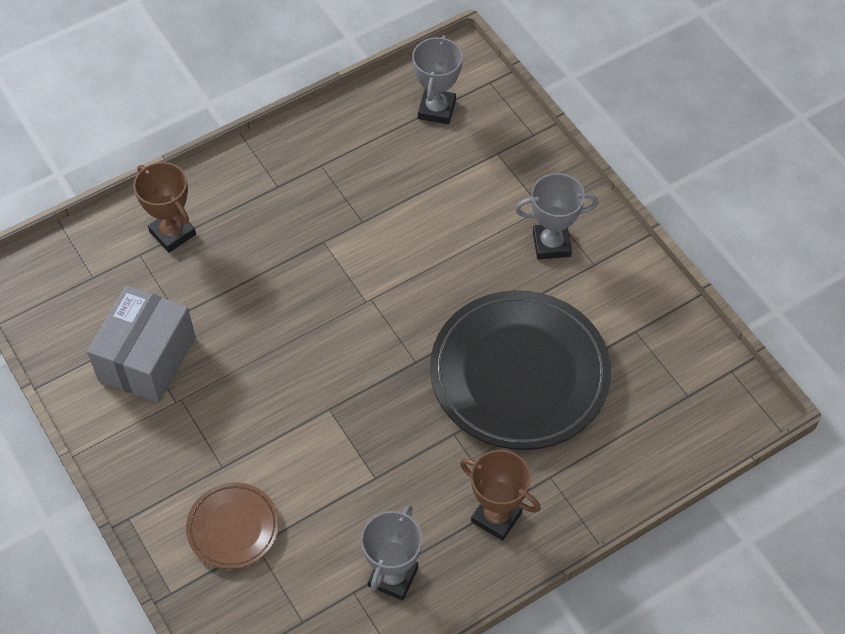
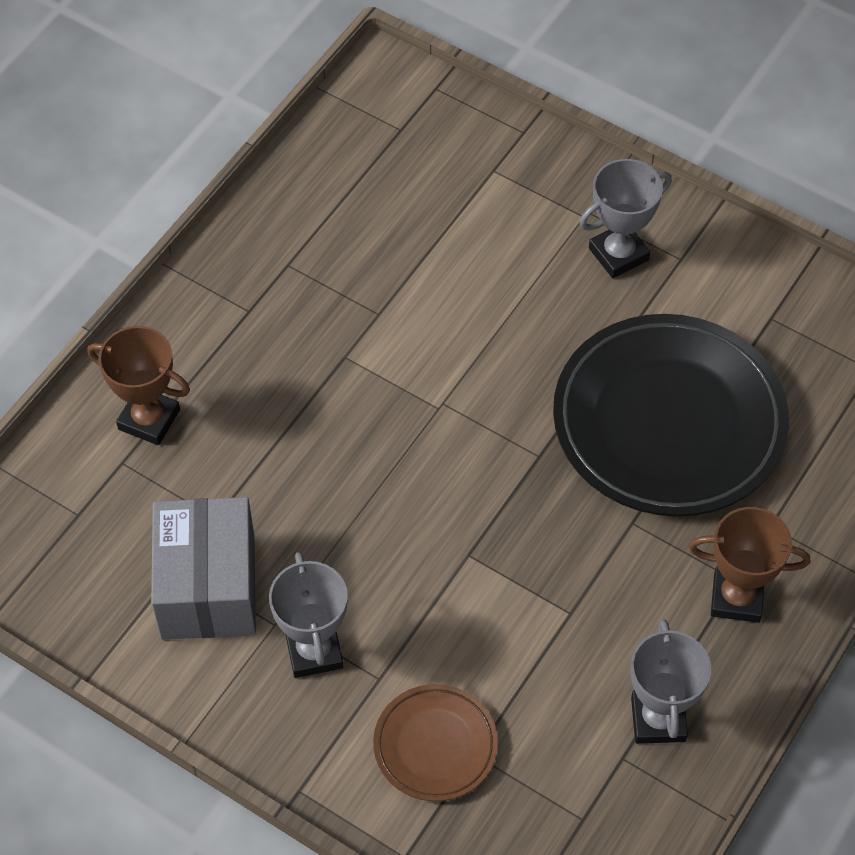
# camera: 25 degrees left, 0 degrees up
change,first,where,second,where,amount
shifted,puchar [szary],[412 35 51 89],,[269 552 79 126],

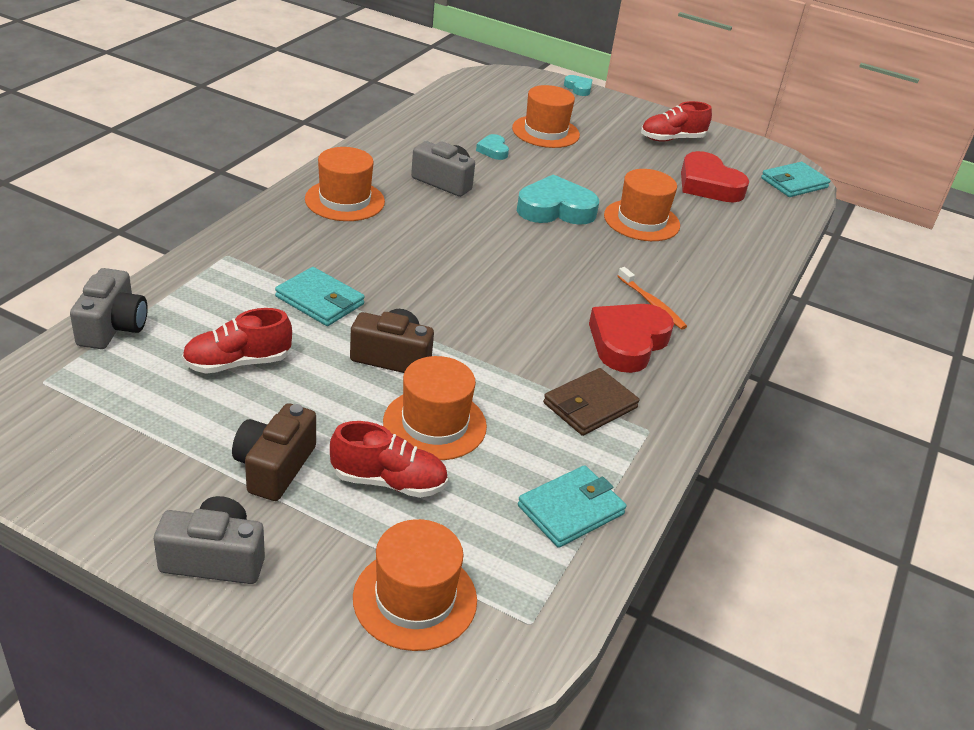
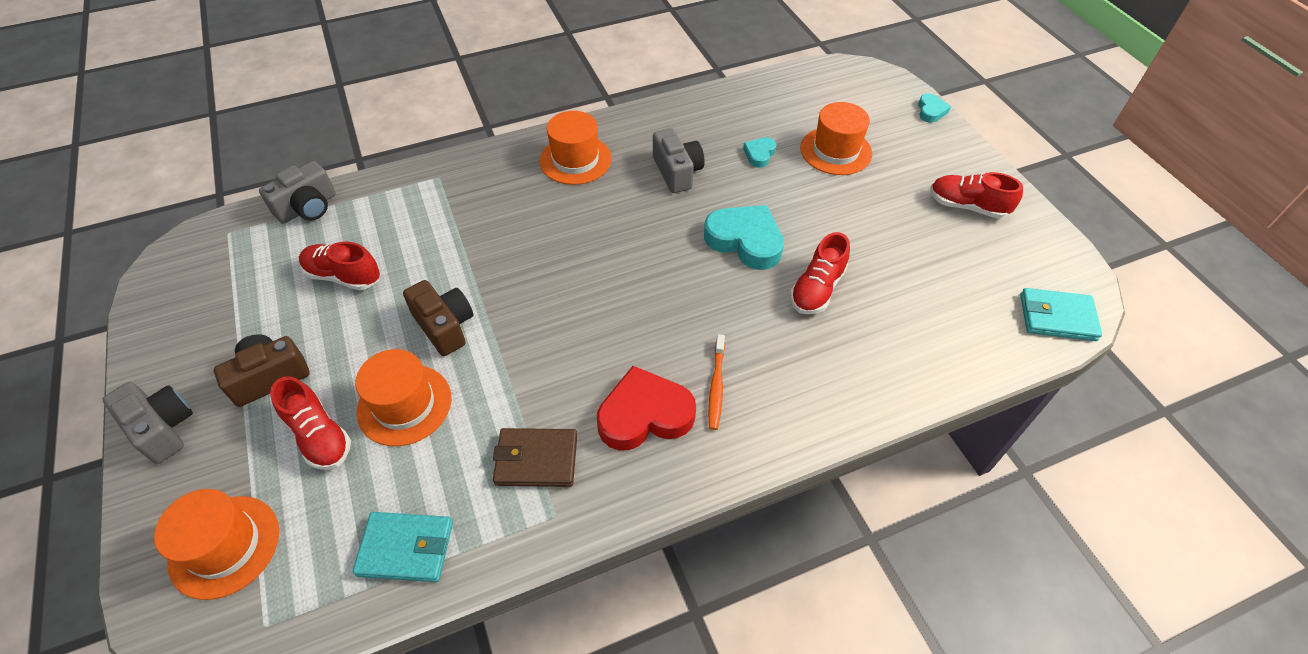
# camera: 45 degrees right, 15 degrees up
change,first,where,second,where,amount
gone,portfel [turkusowy],[275 267 90 59],,,
swapped,kapelusz [pomarańczowy],[604 169 76 72],but [czerwony],[790 232 60 82],
gone,serce [czerwony],[681 151 68 51],,,

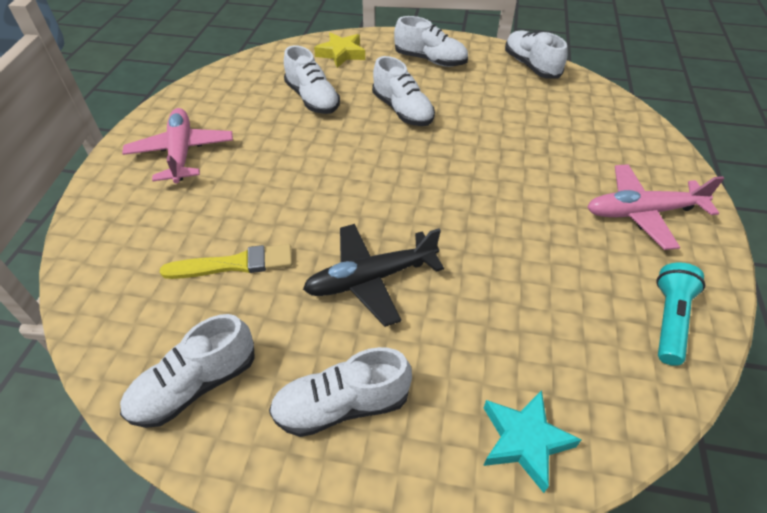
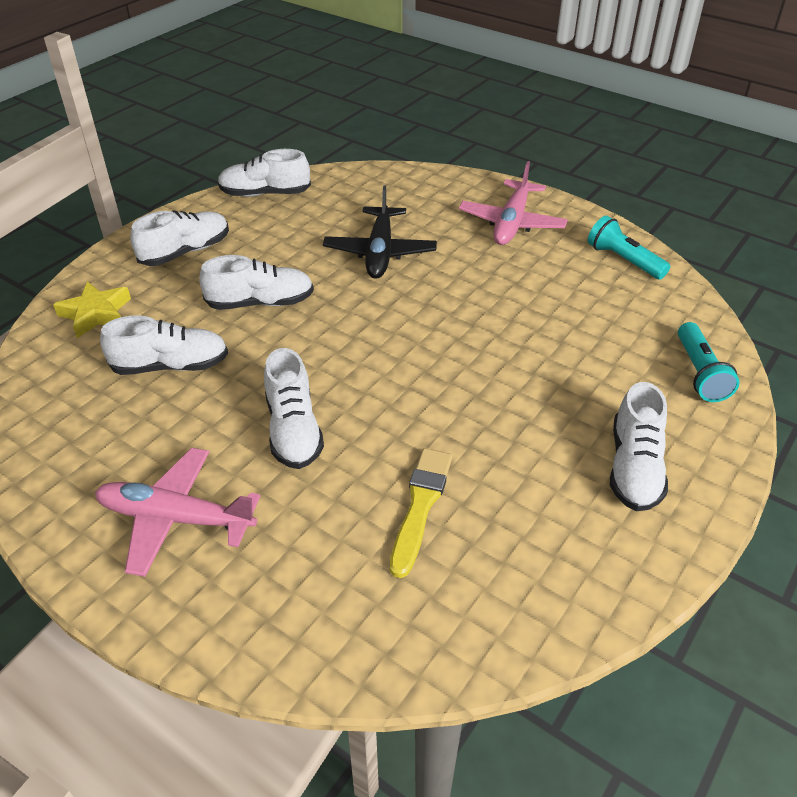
# camera: 65 degrees left, 5 degrees down
change,first,where,second,where,amount
shifted,but [biały],[120 314 135 114],,[264 348 60 121],
shifted,samolot [czarny],[303 224 141 103],,[323 185 114 94],
swapped,gwiazda [turkusowy],[483 390 98 103],latarka [turkusowy],[678 322 62 80],

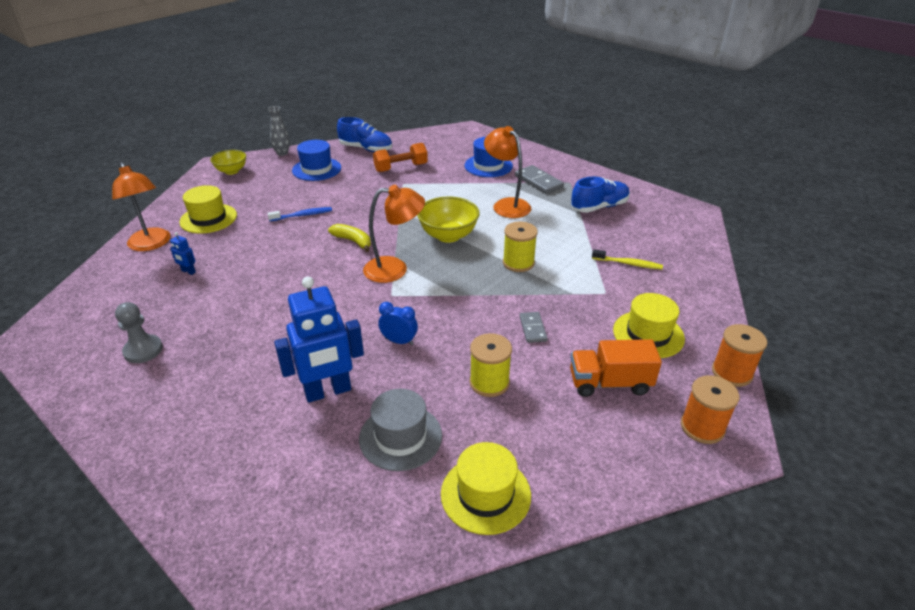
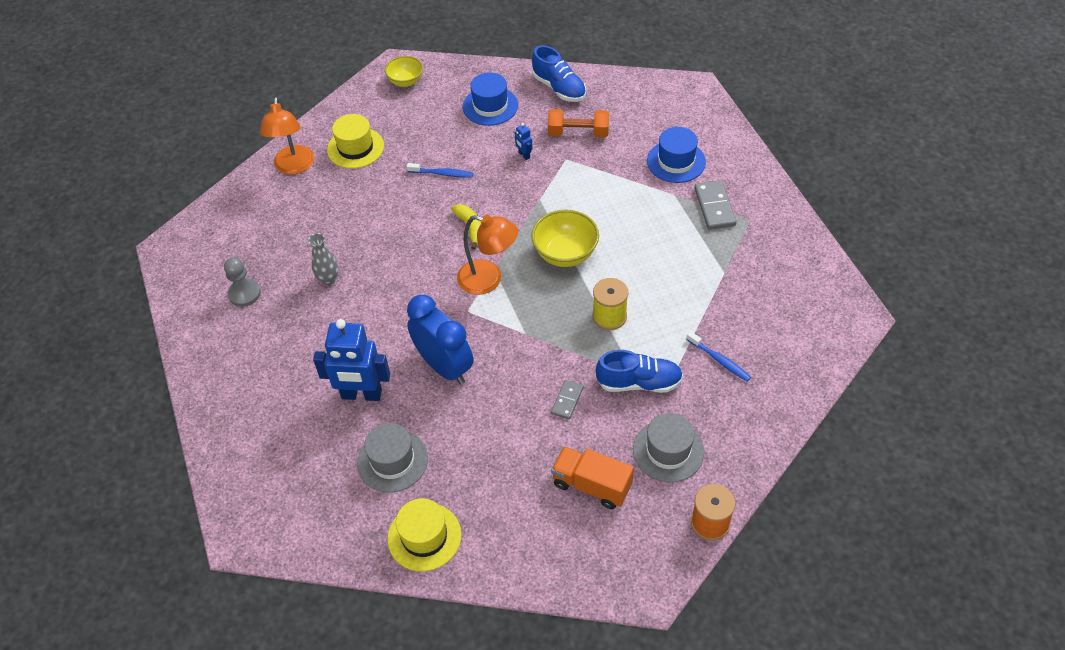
# camera: 30 degrees right, 15 degrees up
change,first,where,second,where,amount
shifted,robot [niebieski],[170 232 26 43],,[514 123 19 37],
shifted,wazon [szary],[268 106 22 50],,[308 233 30 52],
scaled,budzik [niebieski],[378 302 40 43],,[407 295 67 90],x2.06
gone,szpulka [żółty],[470 333 42 64],,,
gone,lampka [pomarańczowy],[484 126 47 92],,,
shifted,but [niebieski],[571 177 59 36],,[596 350 87 43],
repainted,szczoteczka do zębów [żółty],[592 249 71 20],szczoteczka do zębów [niebieski],[686 331 65 51],
repainted,kapelusz [żółty],[613 293 72 65],kapelusz [szary],[633 413 71 69],
gone,szpulka [pomarańczowy],[681 375 58 69],,,

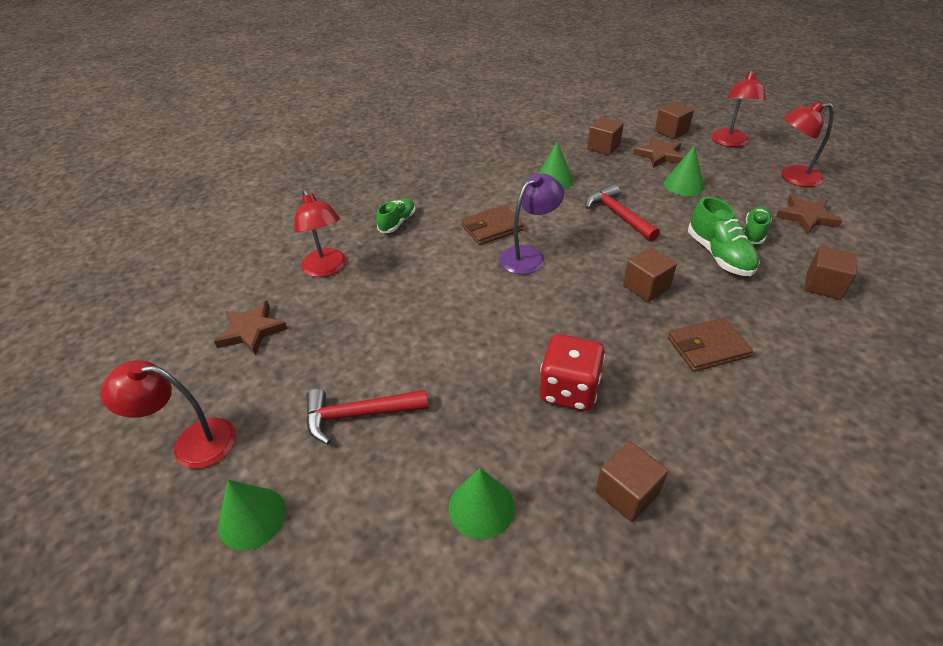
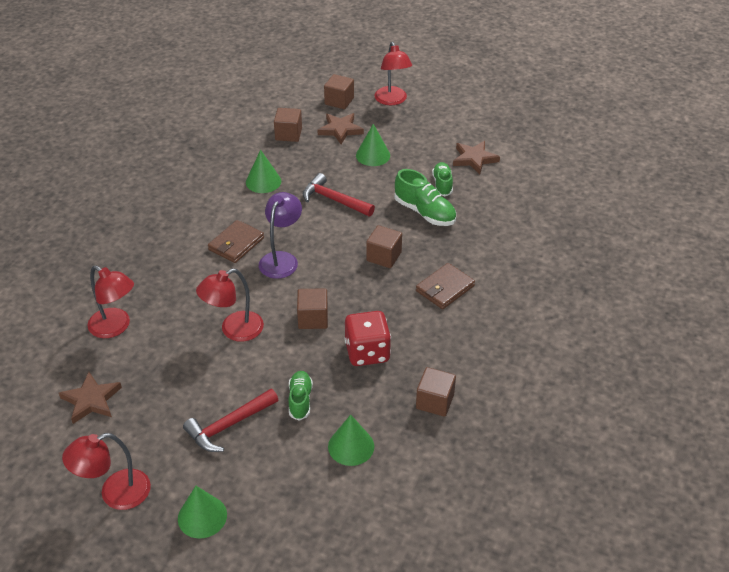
# camera: 30 degrees left, 0 degrees up
change,first,where,second,where,amount
shifted,but [zielony],[377 198 39 35],,[288 371 25 50],
shifted,lampka [czerwony],[781 102 53 85],,[196 268 68 74],
shifted,sześcian [brązowy],[805 246 53 54],,[297 288 31 41],

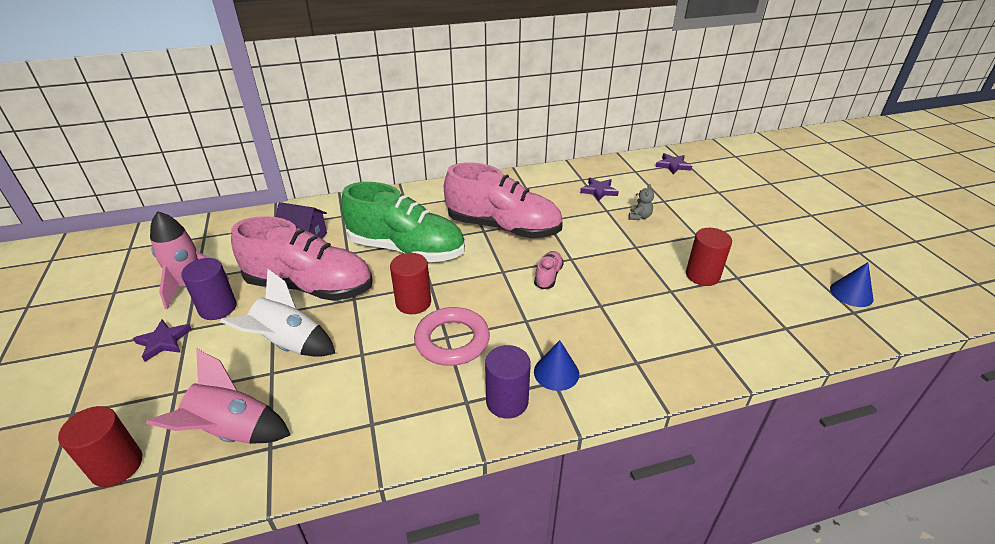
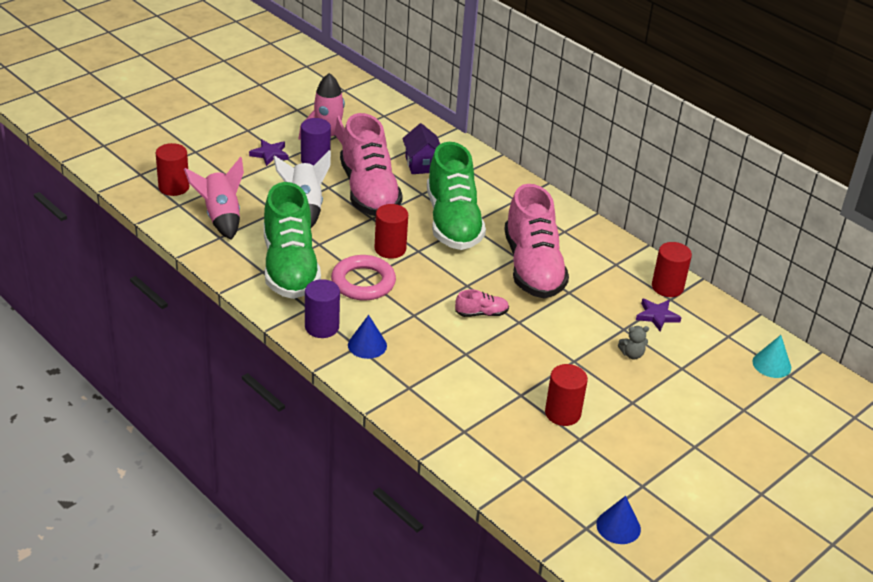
# camera: 60 degrees right, 0 degrees up
change,first,where,second,where,amount
swapped,gwiazda [fioletowy],[655 153 37 22],stożek [turkusowy],[753 335 38 43],
new,,,but [zielony],[264 182 57 117],
new,,,walec [czerwony],[652 242 40 55],

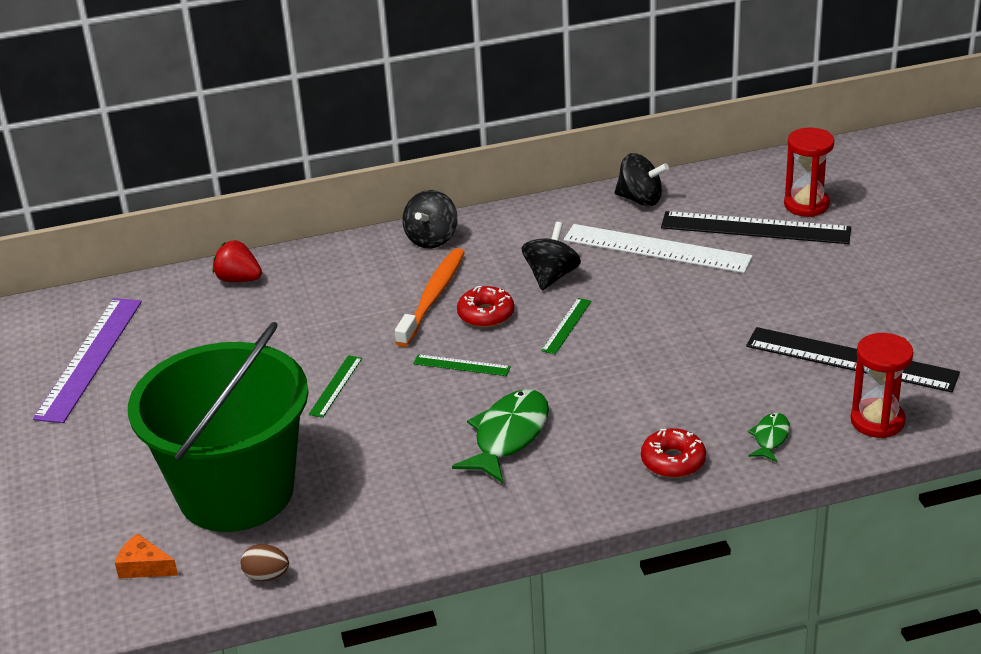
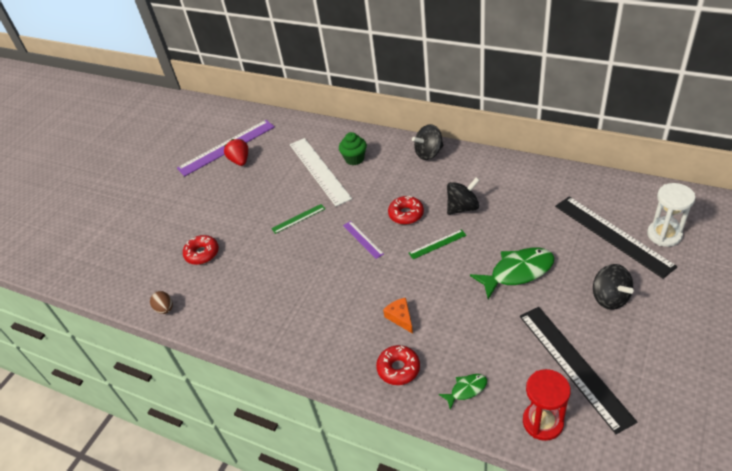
# camera: 45 degrees right, 10 degrees up
change,first,where,second,where,amount
shifted,ser [pomarańczowy],[115 533 63 45],,[383 298 30 36],
swapped,wiadro [zielony],[128 322 180 210],donut [czerwony],[183 235 36 30],
shifted,truskawka [czerwony],[212 240 50 42],,[224 139 24 27],
gone,szczoteczka do zębów [pomarańczowy],[395 248 70 99],,,
repainted,linijka [zielony],[413 354 98 22],linijka [fioletowy],[343 221 41 38],
shifted,ryba [zielony],[452 389 97 94],,[470 248 84 51],
shifted,linijka [biały],[564 224 189 49],,[290 138 62 68],
shifted,bączek [czarny],[614 153 55 53],,[593 264 41 46],
repainted,klepsydra [czerwony],[784 127 50 90],klepsydra [biały],[647 183 49 64],
new,,,muffinka [zielony],[339 132 28 33],

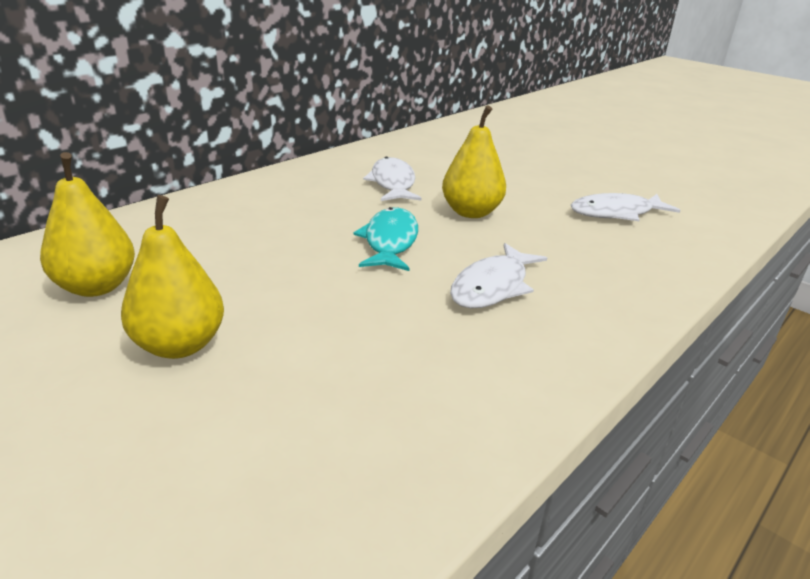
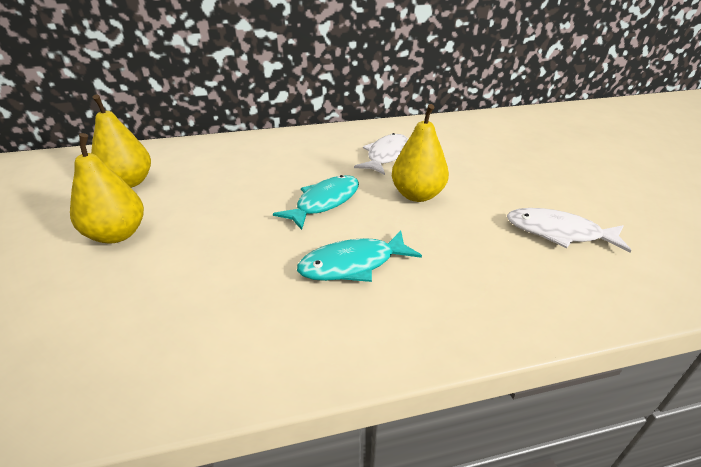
# camera: 35 degrees right, 5 degrees up
change,first,where,second,where,amount
repainted,ryba [biały],[450 243 97 65],ryba [turkusowy],[297 231 125 51],

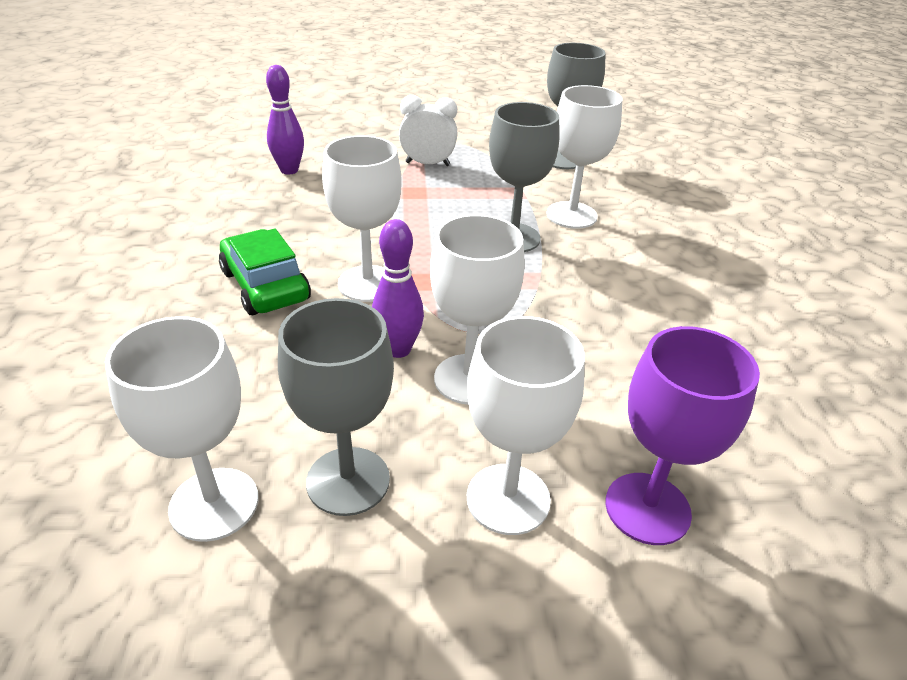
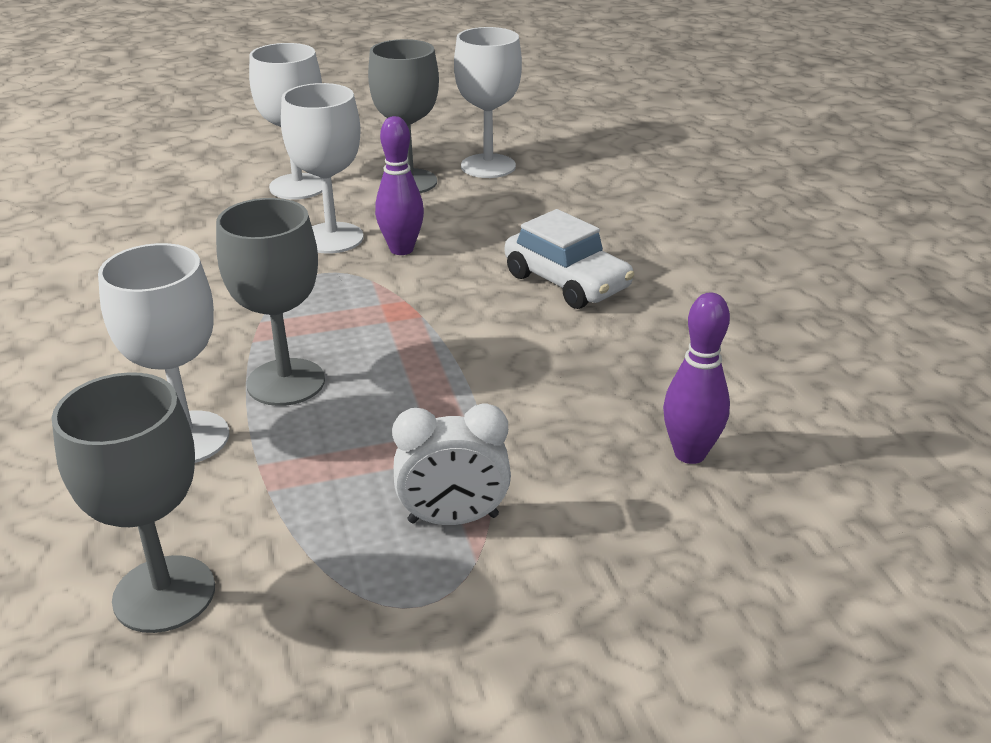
# camera: 170 degrees right, 5 degrees down
change,first,where,second,where,amount
repainted,samochód [zielony],[219 229 92 86],samochód [biały],[505 209 130 100],
gone,kielich [biały],[322 135 80 167],,,
gone,kielich [fioletowy],[605 326 155 219],,,

